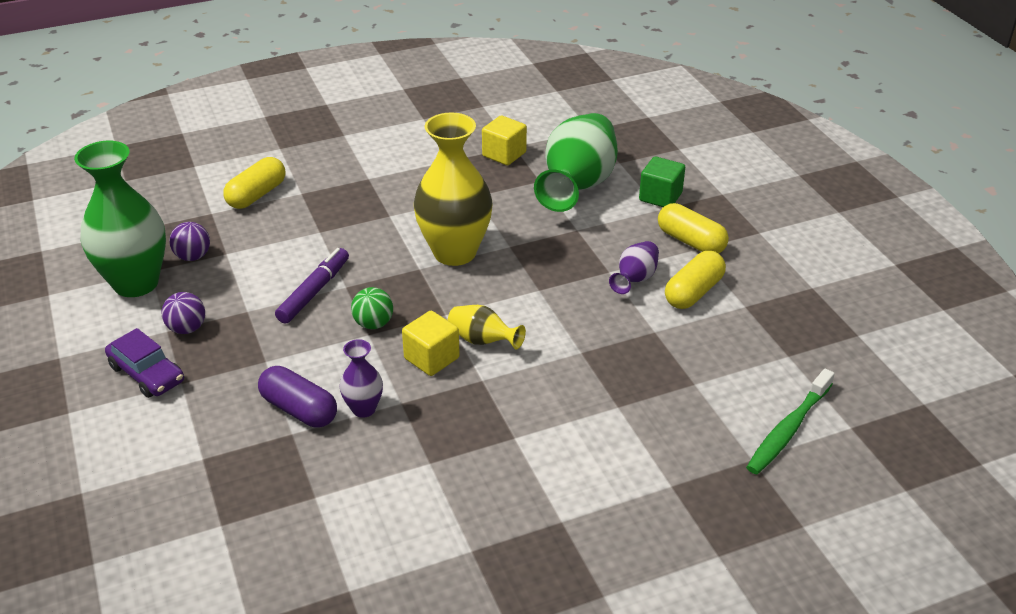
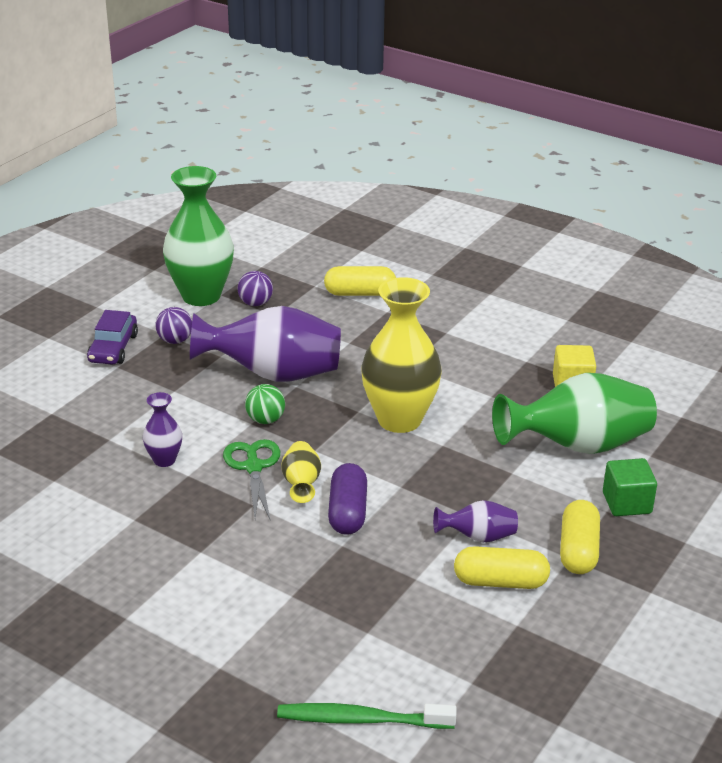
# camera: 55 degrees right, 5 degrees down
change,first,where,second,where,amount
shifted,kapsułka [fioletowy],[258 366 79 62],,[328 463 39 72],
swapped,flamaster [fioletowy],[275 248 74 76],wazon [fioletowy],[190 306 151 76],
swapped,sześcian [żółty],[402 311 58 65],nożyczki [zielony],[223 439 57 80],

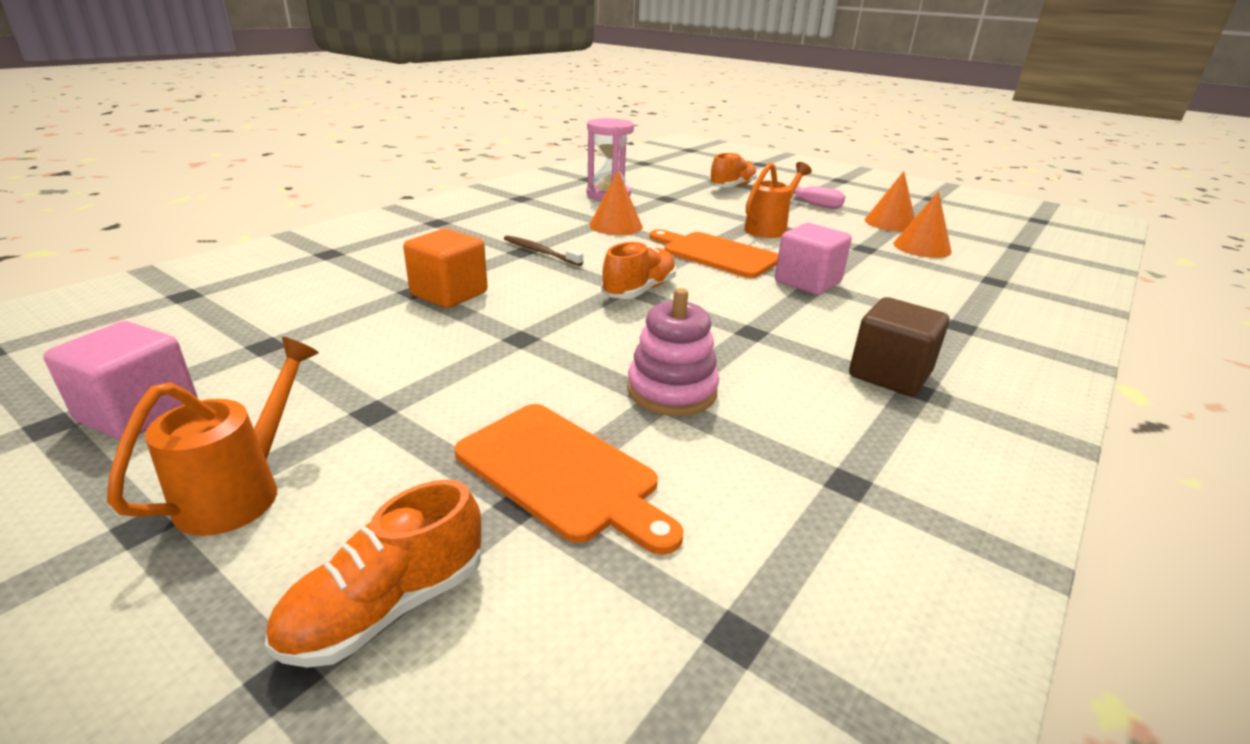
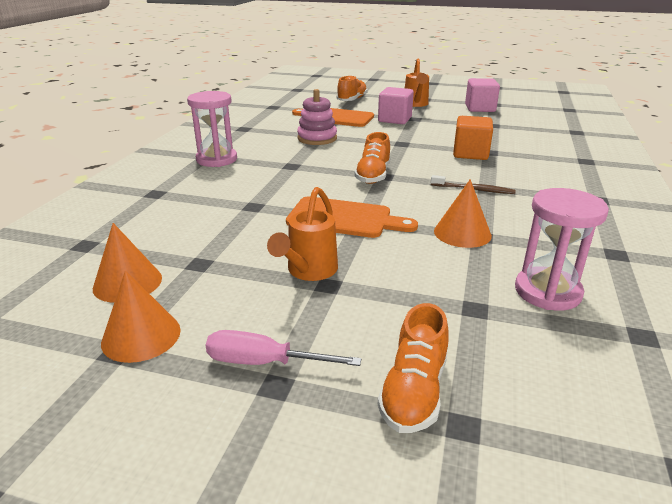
# camera: 160 degrees right, 0 degrees up
change,first,where,second,where,amount
shifted,sześcian [różowy],[775 223 77 72],,[378 87 36 37],
swapped,sześcian [brązowy],[849 297 100 99],klepsydra [różowy],[187 91 50 76],

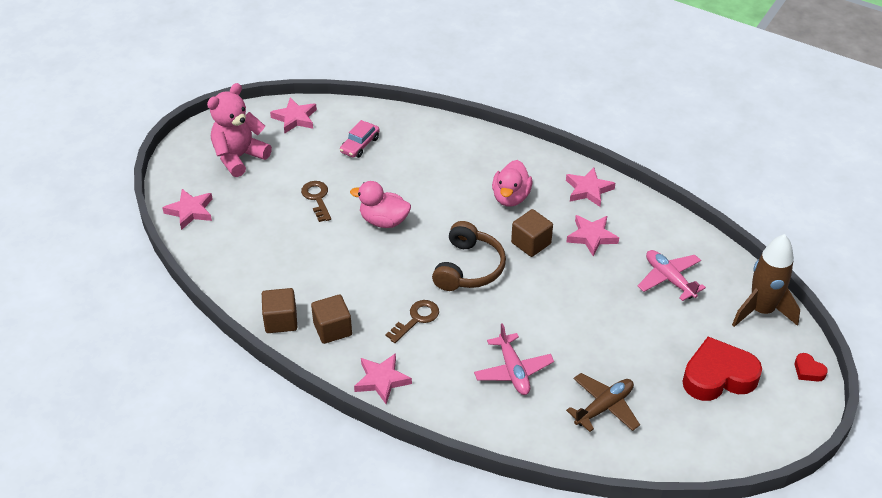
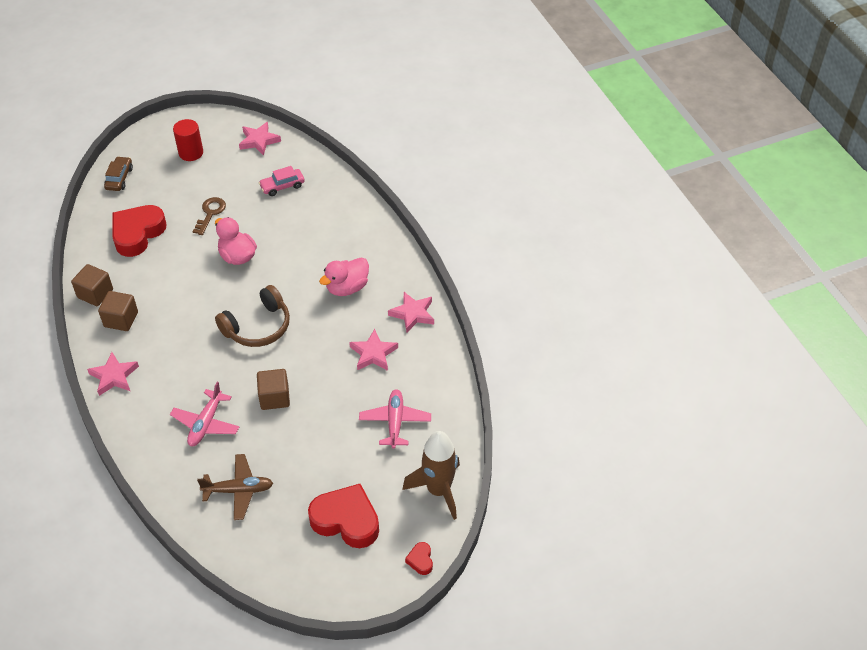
# camera: 35 degrees right, 5 degrees up
change,first,where,second,where,amount
swapped,gwiazda [różowy],[162 189 50 41],samochód [brązowy],[104 156 29 35],
swapped,miś [różowy],[207 83 65 94],walec [czerwony],[173 119 30 42],
gone,klucz [brązowy],[386 300 53 43],,,
shifted,sześcian [brązowy],[511 209 42 48],,[257 369 33 41],
new,,,serce [czerwony],[112 205 55 52],

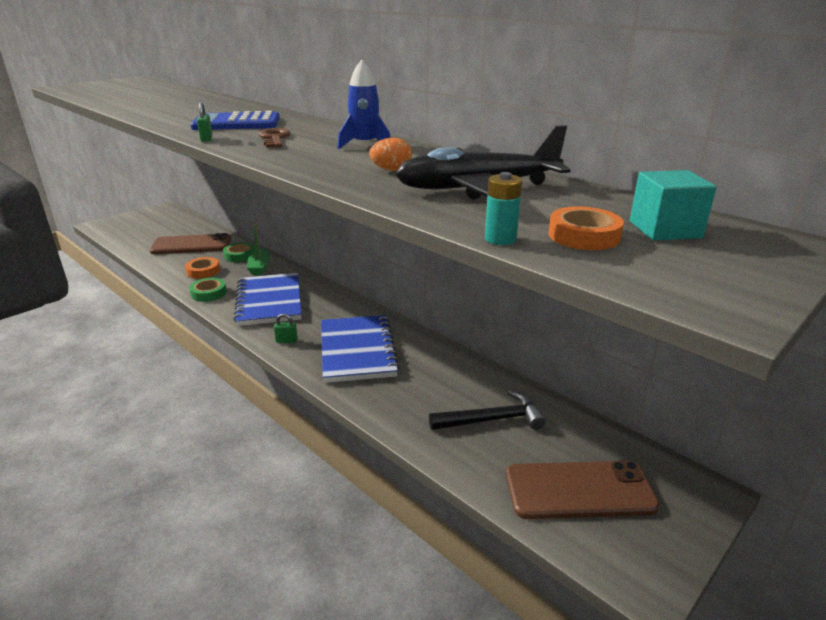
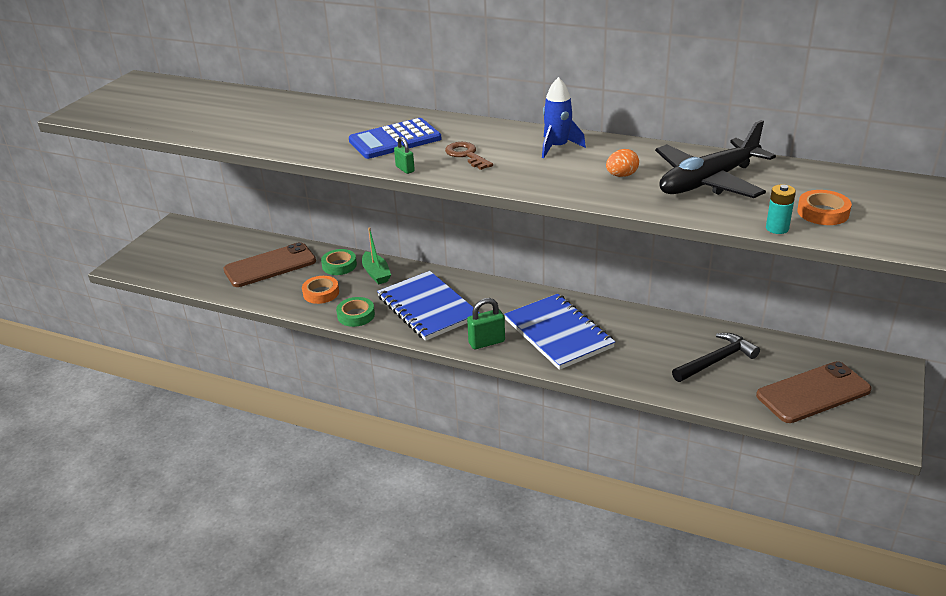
# camera: 20 degrees left, 5 degrees up
change,first,where,second,where,amount
scaled,kłódka [zielony],[274 314 24 29],,[467 298 38 51],x1.71
gone,sześcian [turkusowy],[630 170 87 70],,,

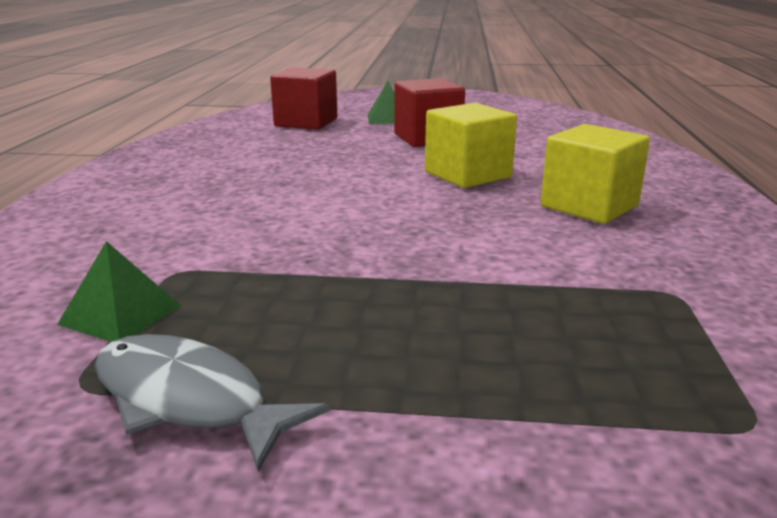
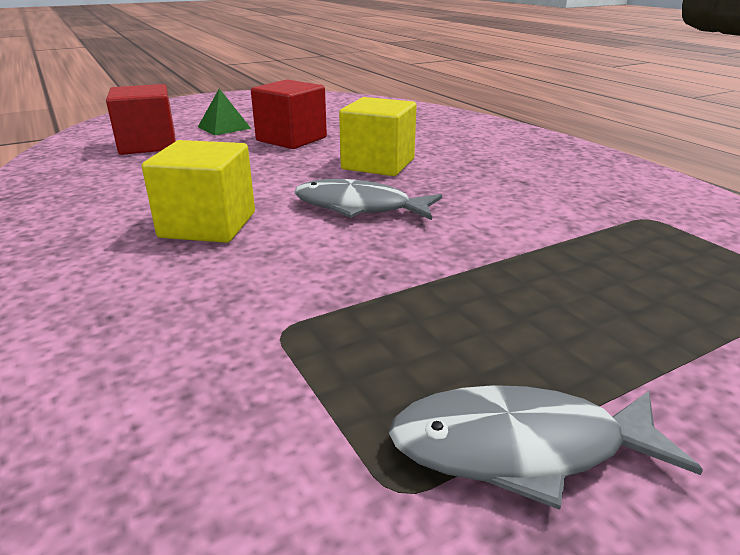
# camera: 35 degrees left, 5 degrees up
change,first,where,second,where,amount
gone,piramida [zielony],[57 241 124 101],,,
shifted,sześcian [żółty],[541 124 109 100],,[142 140 113 103],
new,,,ryba [szary],[294 179 148 41],

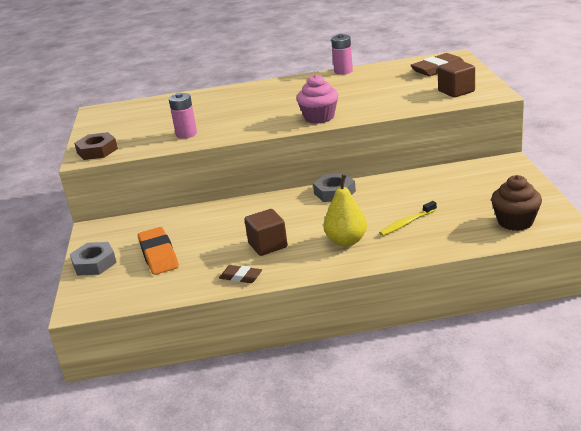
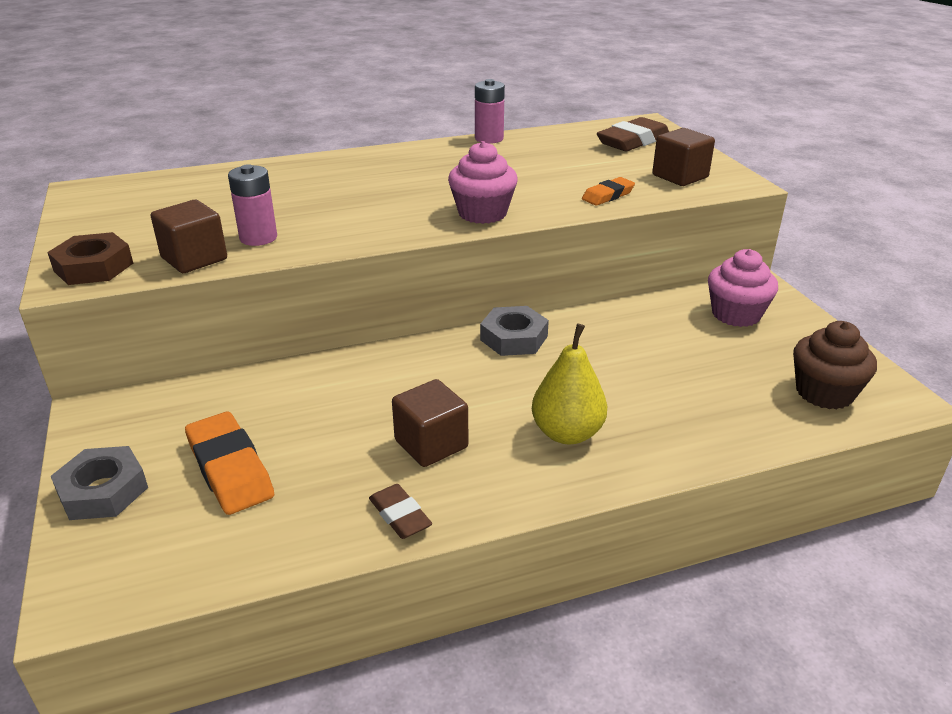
# camera: 15 degrees left, 5 degrees up
change,first,where,second,where,amount
rotated,gumka do mazania [brązowy],[219 265 43 18],,[369 484 63 55],45 degrees clockwise
gone,szczoteczka do zębów [żółty],[379 201 58 35],,,
new,,,sześcian [brązowy],[151 200 76 73],
new,,,gumka do mazania [pomarańczowy],[582 177 53 29],
new,,,muffinka [różowy],[708 249 70 78],

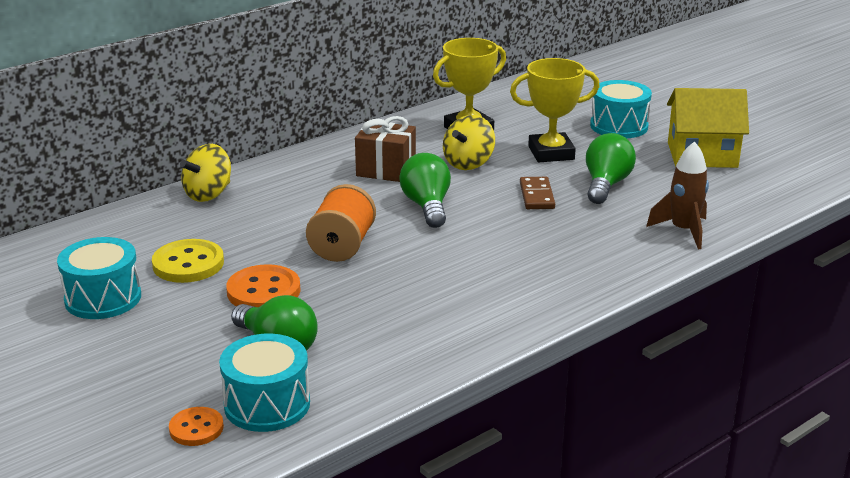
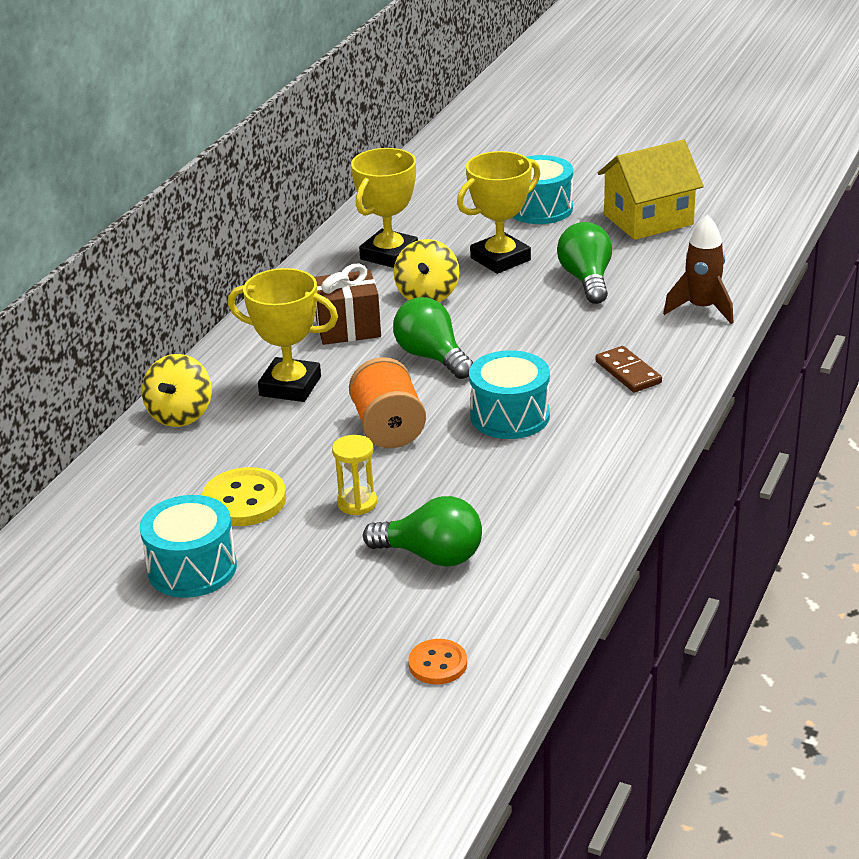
# camera: 25 degrees left, 5 degrees up
change,first,where,second,where,amount
shifted,bęben [turkusowy],[219 333 91 99],,[469 350 81 89],
swapped,guzik [pomarańczowy],[226 264 75 43],klepsydra [żółty],[332 435 45 80],
shifted,kostka domina [brązowy],[520 177 35 32],,[595 346 67 46],
new,,,puchar [żółty],[228 268 110 134],

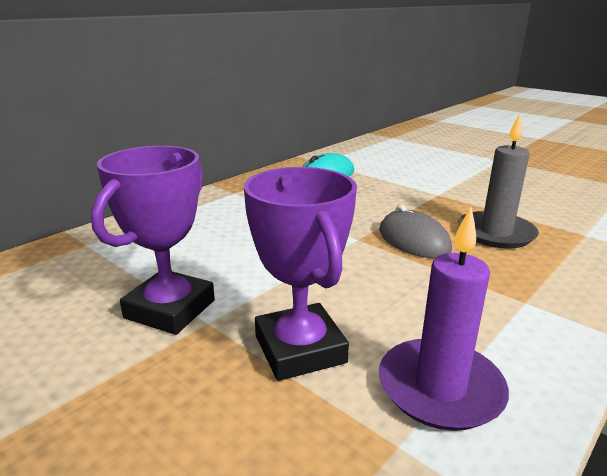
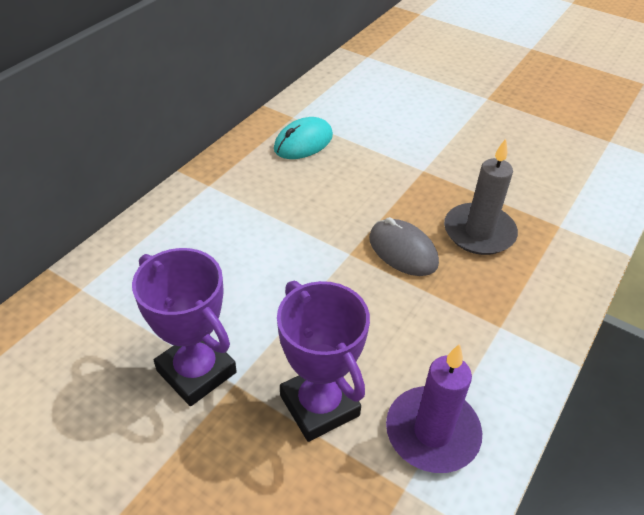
# camera: 10 degrees left, 20 degrees up
change,first,where,second,where,amount
rotated,puchar [fioletowy],[91 146 124 189],,[132 248 105 158],60 degrees counterclockwise

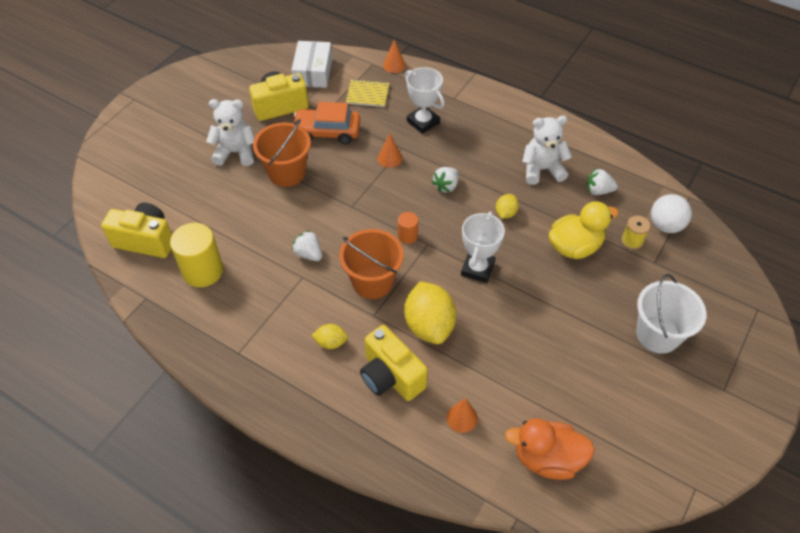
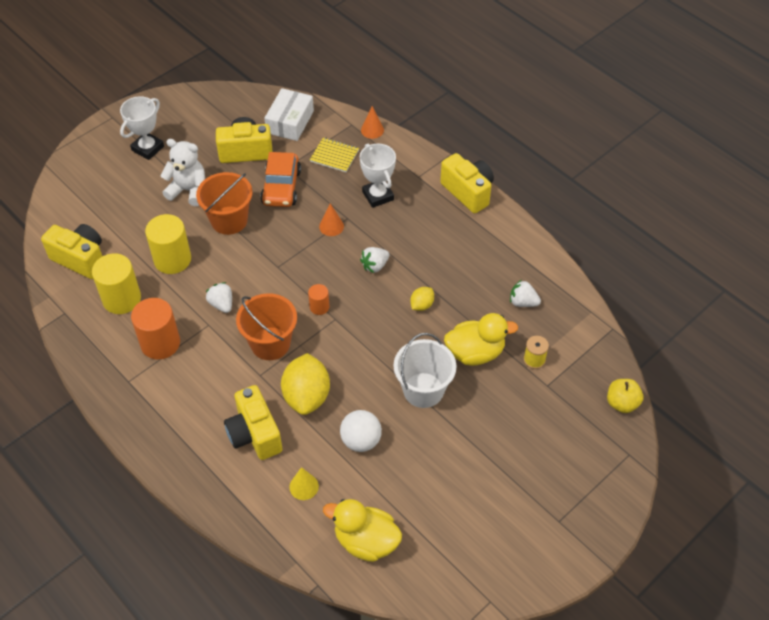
# camera: 15 degrees right, 0 degrees up
change,first,where,second,where,amount
rotated,samochód [pomarańczowy],[294 102 66 43],,[260 152 41 55],105 degrees counterclockwise
gone,cytryna [żółty],[311 324 37 25],,,
repainted,stożek [pomarańczowy],[447 398 31 35],stożek [żółty],[289 467 30 33],
shifted,puchar [biały],[461 212 44 71],,[120 96 44 64],
repainted,kaczka [pomarańczowy],[505 418 90 62],kaczka [żółty],[323 499 79 63],
gone,miś [biały],[522 115 50 70],,,
shifted,wiadro [biały],[636 274 71 80],,[394 333 62 75],
shifted,piłka [biały],[651 194 41 39],,[340 410 42 42],
new,,,walec [pomarańczowy],[131 298 49 62],
new,,,walec [żółty],[145 214 46 60],
new,,,aparat fotograficzny [żółty],[440 153 54 60],
new,,,jabłko [żółty],[607 379 36 34],

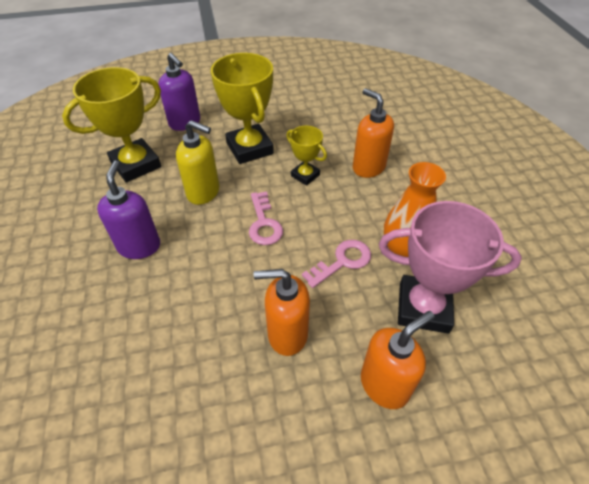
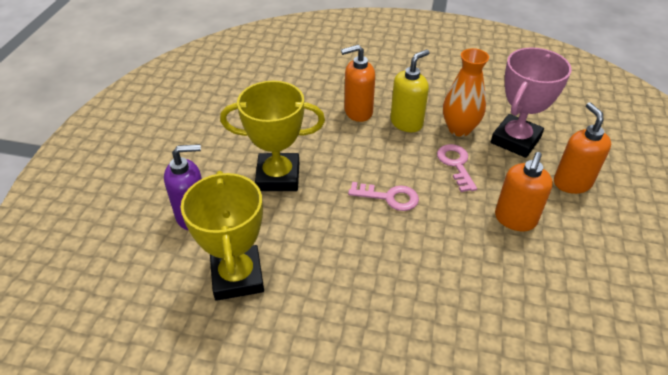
# camera: 65 degrees left, 5 degrees down
change,first,where,second,where,amount
gone,dozownik mydła [fioletowy],[97 160 63 99],,,
shifted,dozownik mydła [żółty],[176 120 43 85],,[390 49 40 83],
gone,puchar [żółty],[286 126 41 60],,,

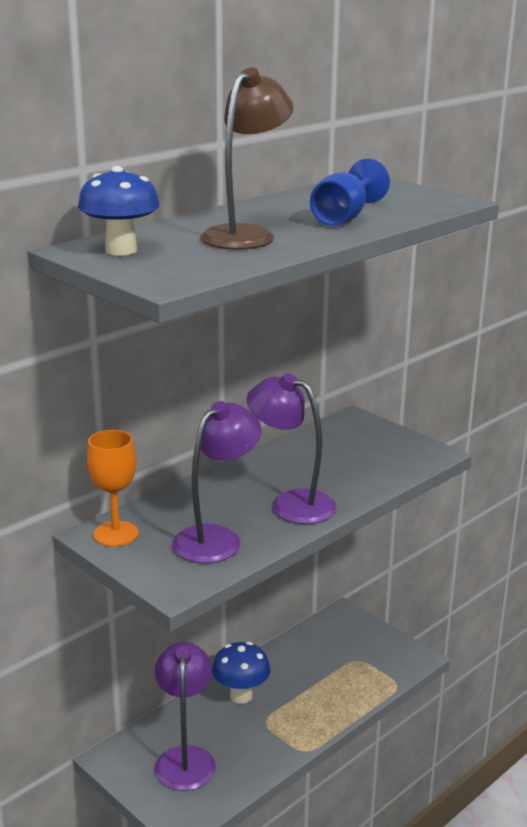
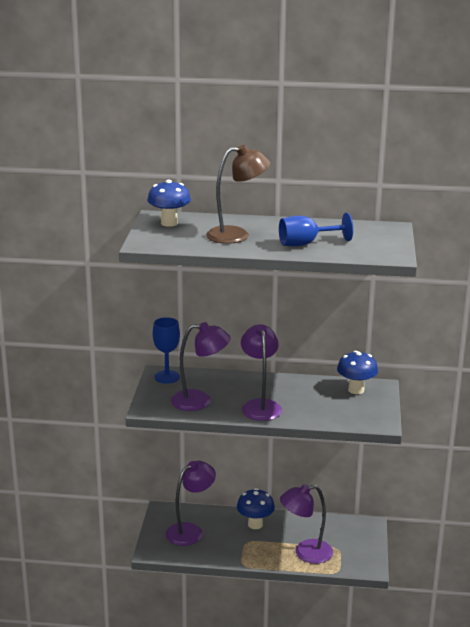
# camera: 50 degrees right, 0 degrees up
change,first,where,second,where,amount
repainted,kielich [pomarańczowy],[87 430 51 117],kielich [niebieski],[153 317 27 67],
new,,,lampka [fioletowy],[280 484 53 80],
new,,,grzyb [niebieski],[337 351 41 43],

